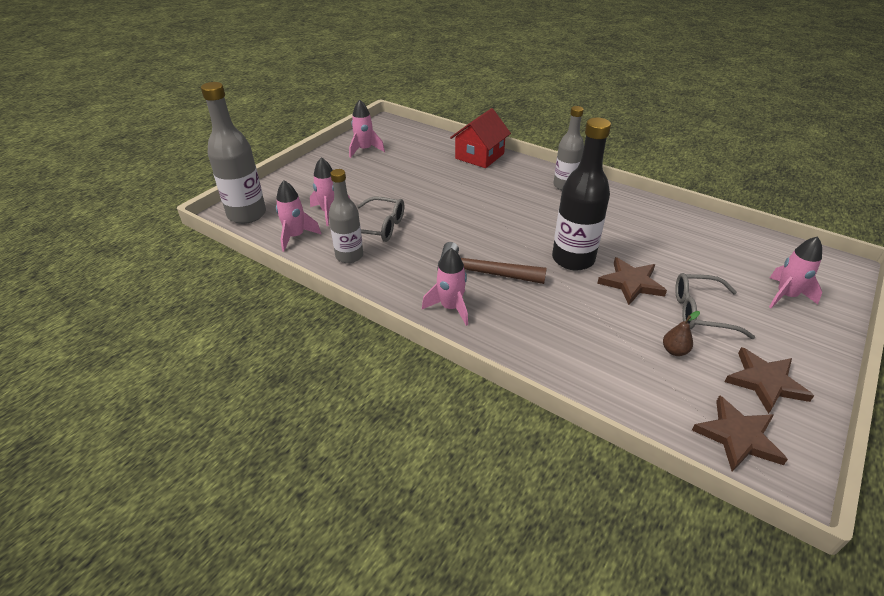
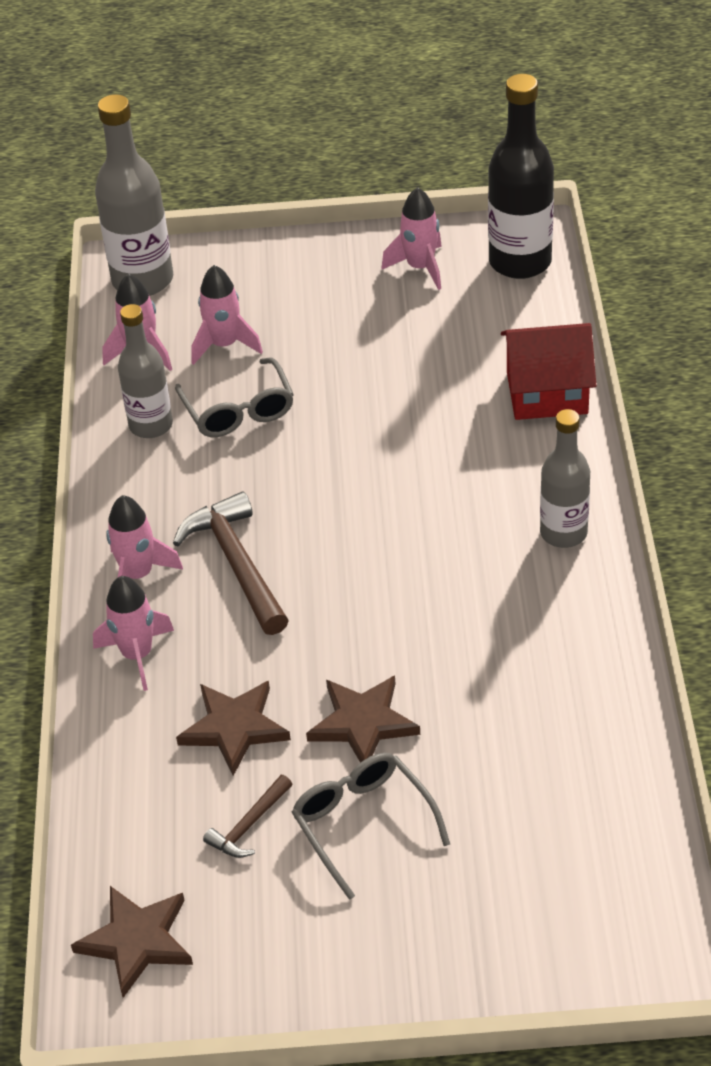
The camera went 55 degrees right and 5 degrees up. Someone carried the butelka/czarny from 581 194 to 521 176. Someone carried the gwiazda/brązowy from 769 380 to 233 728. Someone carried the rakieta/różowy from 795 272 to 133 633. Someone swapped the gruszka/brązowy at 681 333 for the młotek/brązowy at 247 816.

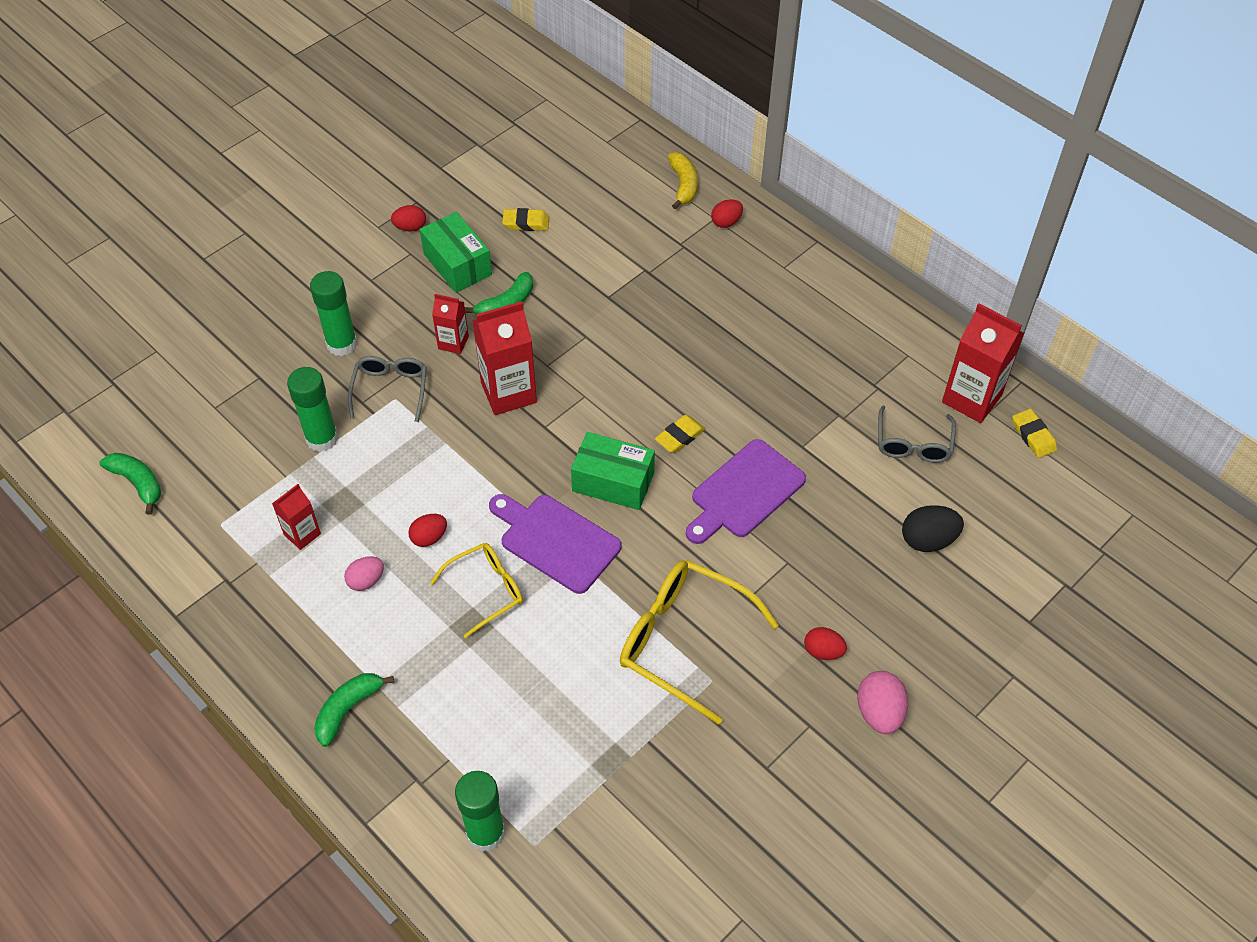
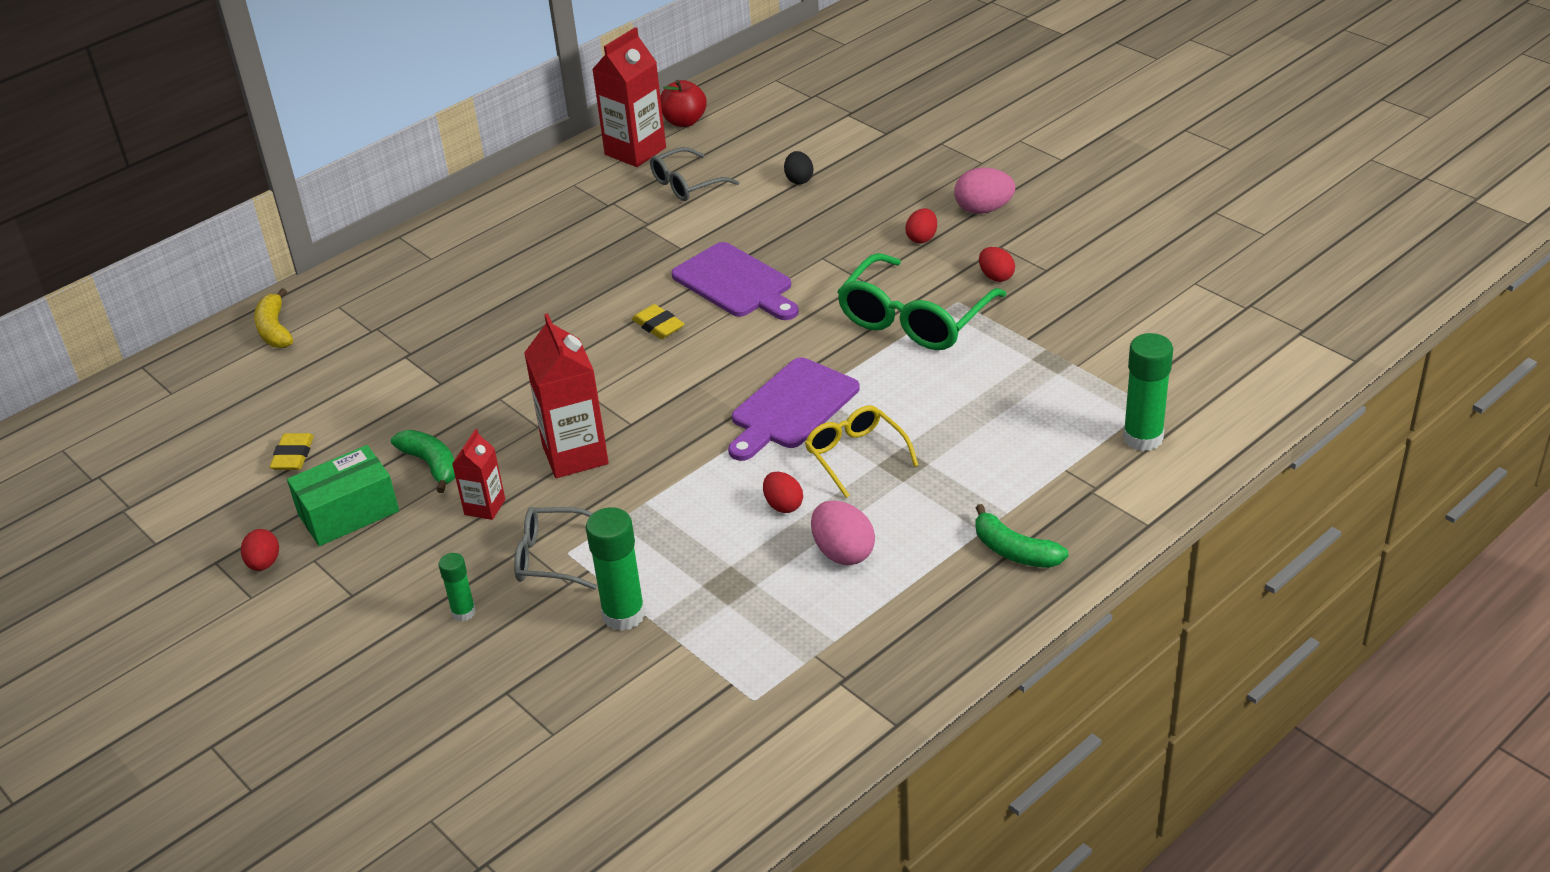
The camera went 85 degrees left and 15 degrees down. Someone took away the banan/zielony at 130 484. Someone took away the karton mleka/czerwony at 296 517. Someone took away the pudełko/zielony at 613 471. Someone carried the jajko/czerwony from 727 213 to 997 264. Someone swapped the gumka do mazania/żółty at 1034 433 for the jabłko/czerwony at 683 103. Someone repainted the okulary/żółty at 699 642, which became the okulary/zielony at 922 301. Someone rotated the banan/żółty at 683 180 by 105 degrees counterclockwise. Someone rotated the okulary/szary at 917 434 by 135 degrees clockwise. Someone scaled the klej w sztyfcie/zielony at 334 313 by 0.57. Someone scaled the jajko/różowy at 364 573 by 1.50. Someone scaled the jajko/czarny at 933 528 by 0.67.

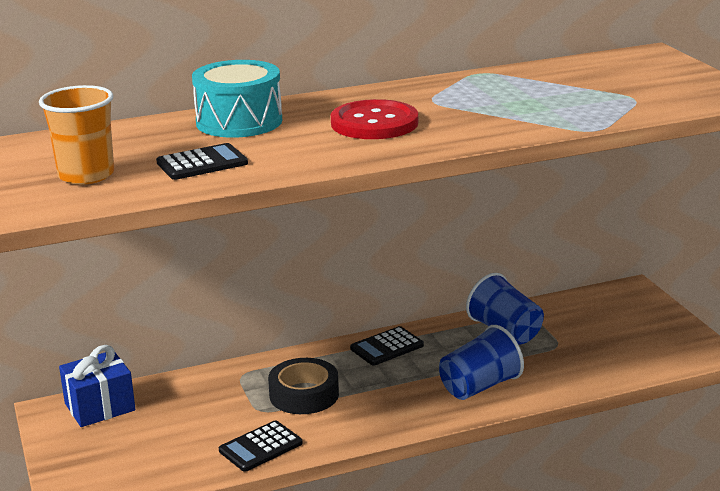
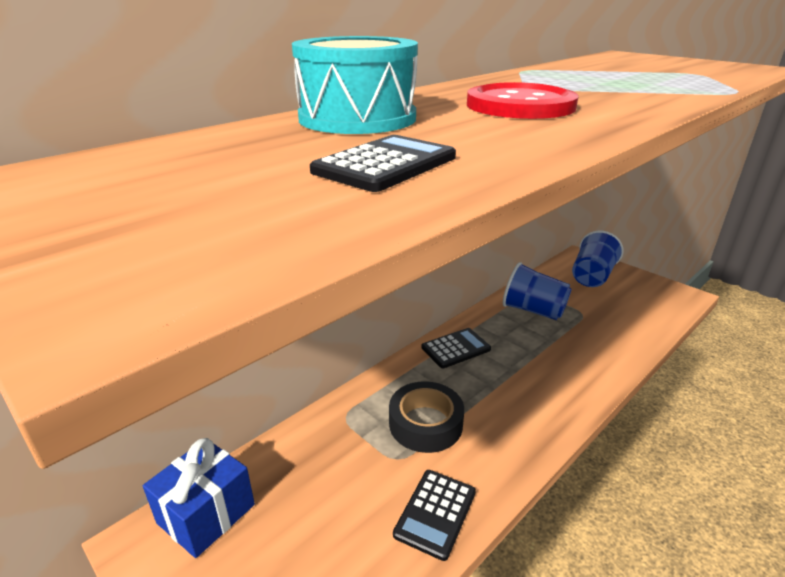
The camera went 25 degrees left and 5 degrees up. Someone took away the szklanka/pomarańczowy at 76 135. Someone carried the szklanka/niebieski from 481 362 to 598 259. Someone rotated the kalkulator/czarny at 387 346 by 150 degrees counterclockwise.

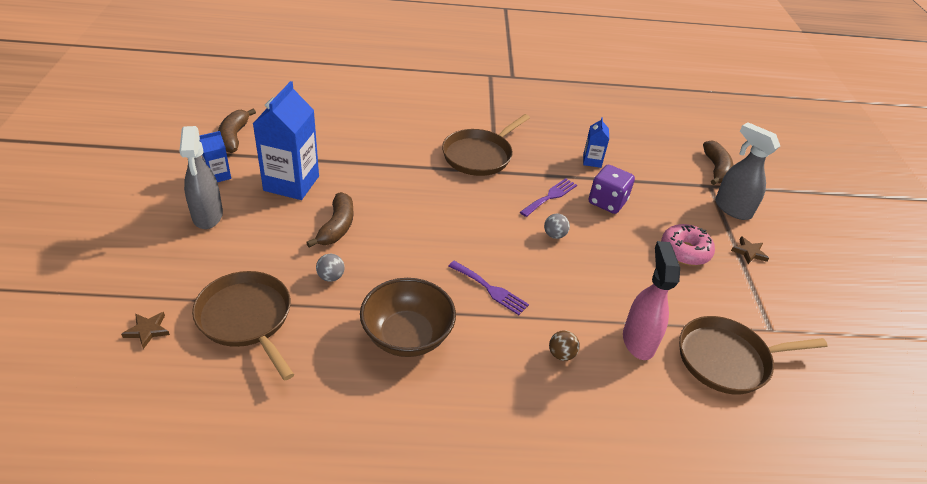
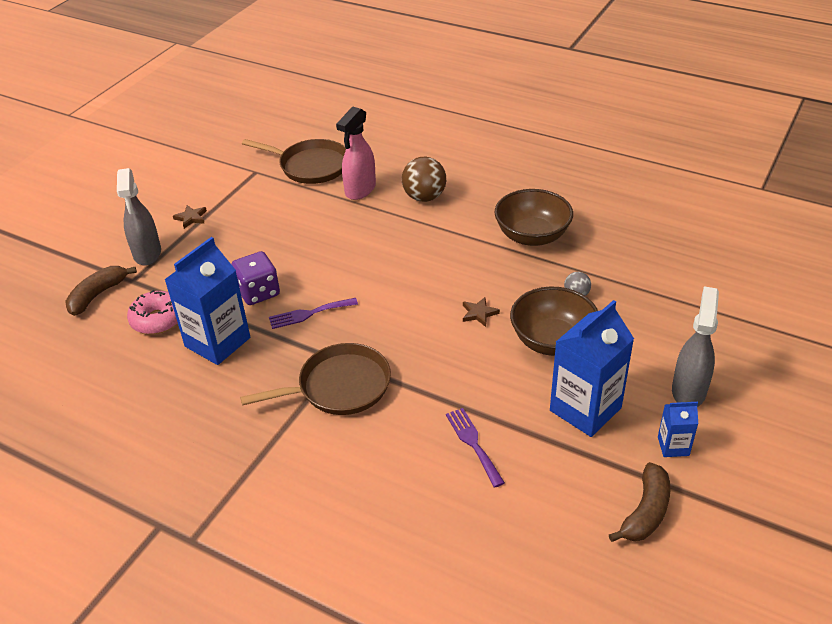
The camera went 145 degrees left and 0 degrees up. Someone took away the patelnia/brązowy at 243 326. Someone took away the piłka/szary at 557 226. Someone carried the gwiazda/brązowy from 145 330 to 481 312. Someone carried the widelec/fioletowy from 489 288 to 475 448. Someone carried the donut/różowy from 688 244 to 152 312. Someone swapped the banan/brązowy at 329 219 for the miska/brązowy at 554 321. Someone scaled the piłka/brązowy at 564 346 by 1.90. Someone scaled the karton mleka/niebieski at 596 142 by 2.05.

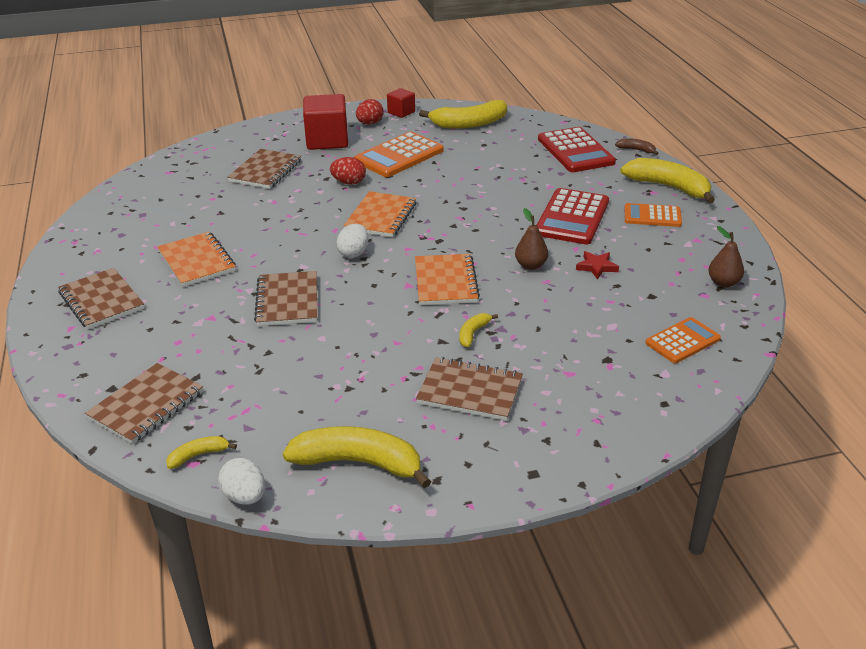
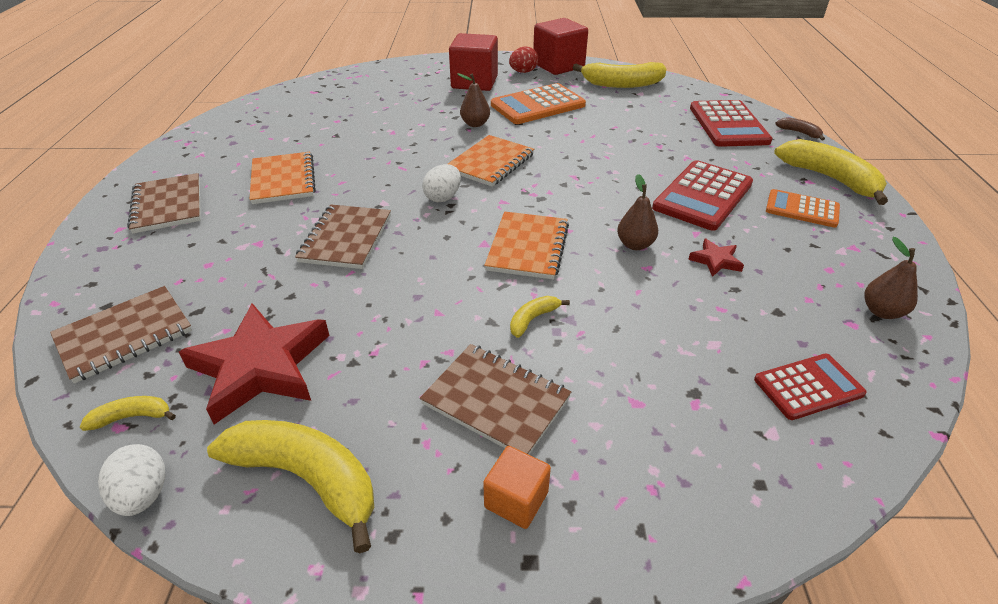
The camera went 15 degrees right and 5 degrees up. Someone took away the zeszyt/brązowy at 264 169. Someone put down the gwiazda/czerwony at 254 363. Someone put down the sześcian/pomarańczowy at 517 487. Someone swapped the jajko/czerwony at 348 171 for the gruszka/brązowy at 473 100. Someone repainted the kalkulator/pomarańczowy at 683 340, which became the kalkulator/czerwony at 810 387. Someone scaled the sześcian/czerwony at 401 103 by 1.89.

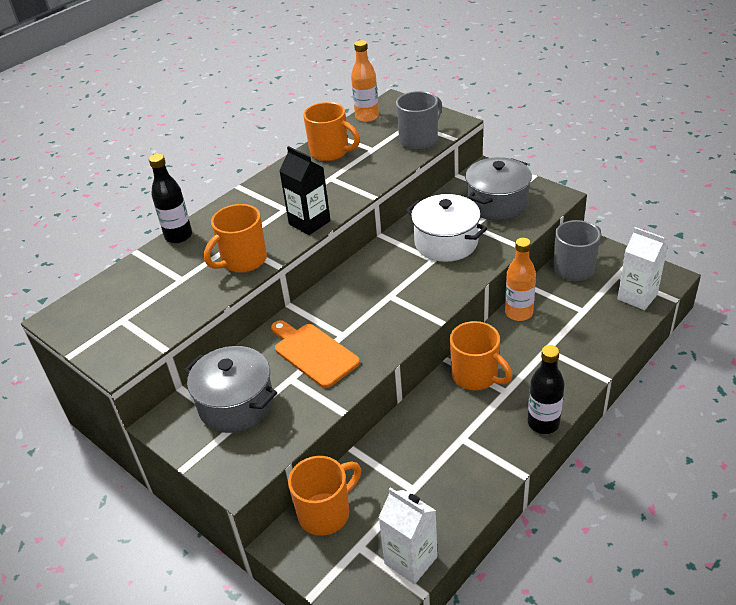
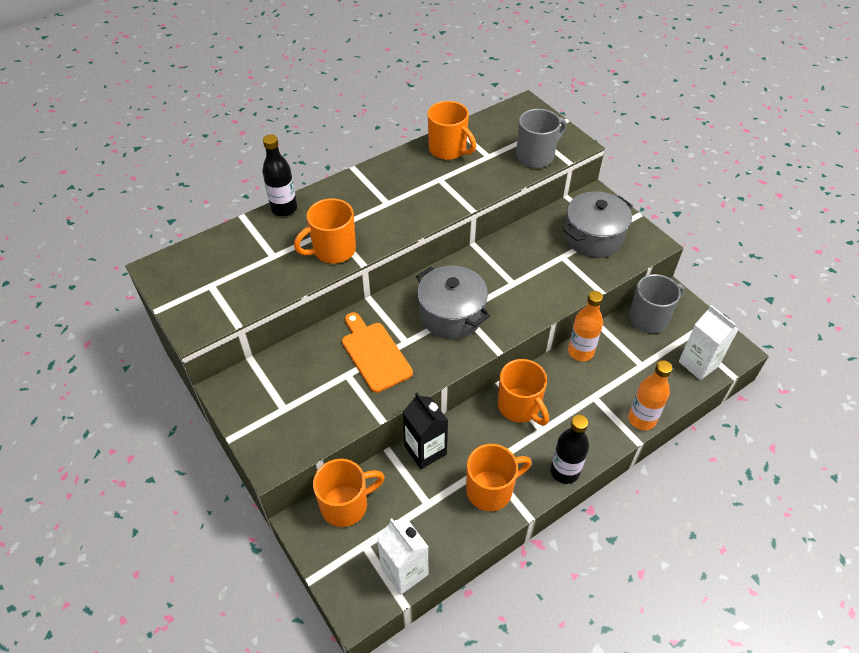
The camera went 10 degrees right and 10 degrees up. Someone took away the garnek/biały at 446 228. Someone put down the kubek/pomarańczowy at 499 477. Someone carried the garnek/szary from 230 389 to 453 302. Someone carried the karton mleka/czarny from 304 190 to 425 431. Someone carried the butelka/pomarańczowy from 365 81 to 650 395.

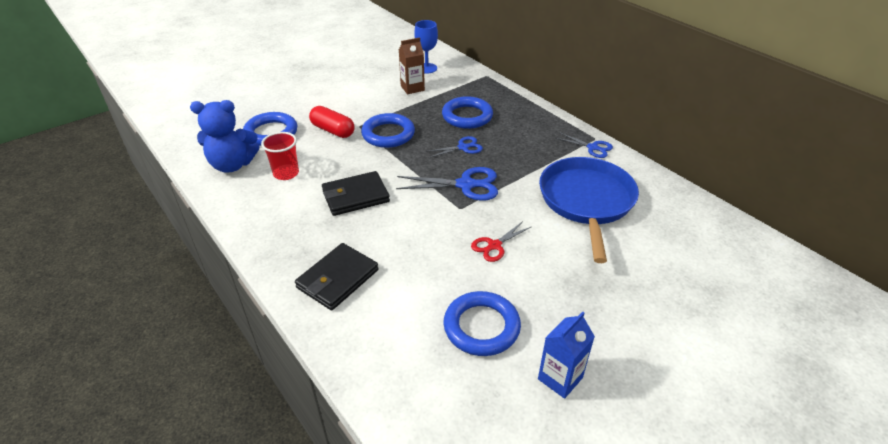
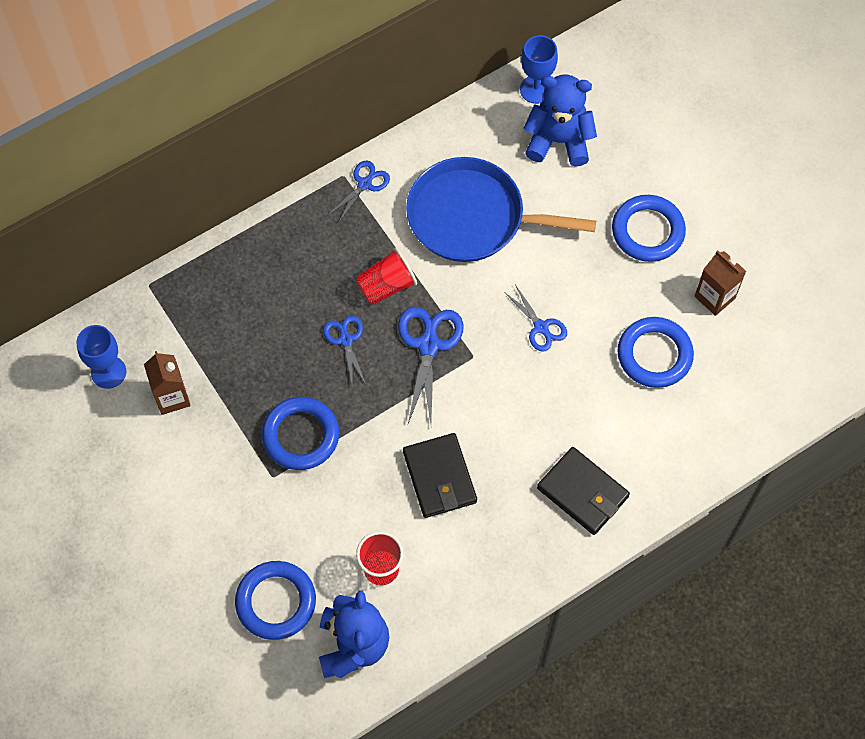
The camera went 85 degrees left and 25 degrees up. Someone took away the kapsułka/czerwony at 331 122. Someone put down the szklanka/czerwony at 386 276. Someone put down the kielich/niebieski at 539 69. Someone put down the miś/niebieski at 560 121. Someone carried the pierścień/niebieski from 467 112 to 649 228. Someone repainted the nożyczki/czerwony at 501 241, which became the nożyczki/niebieski at 535 318. Someone repainted the karton mleka/niebieski at 566 355, which became the karton mleka/brązowy at 720 283.

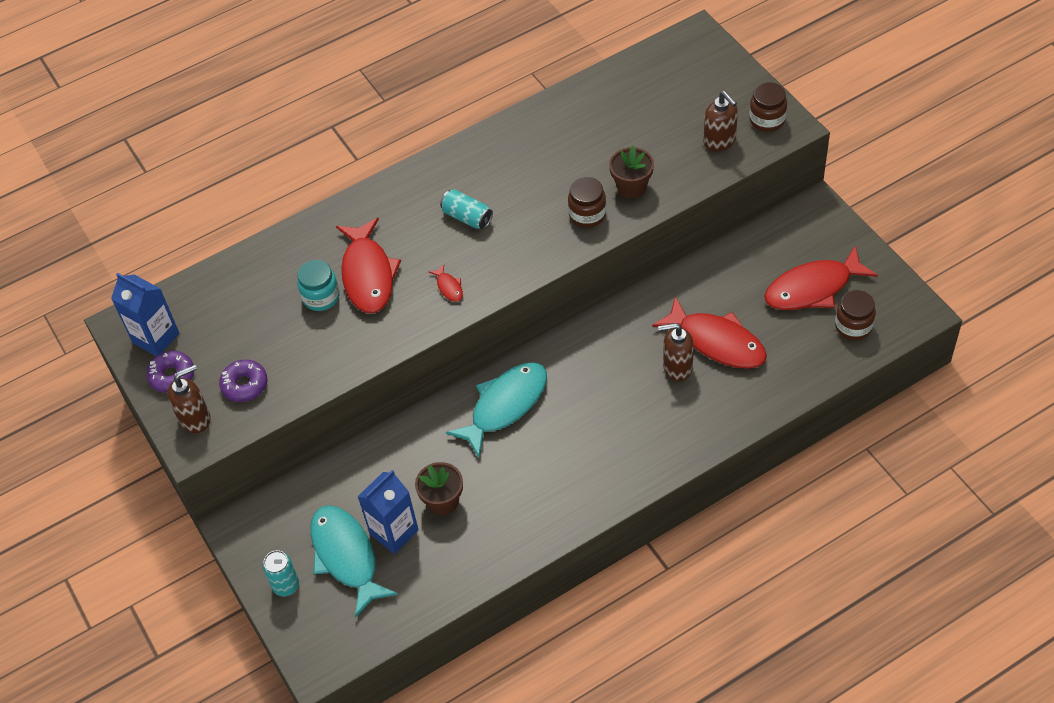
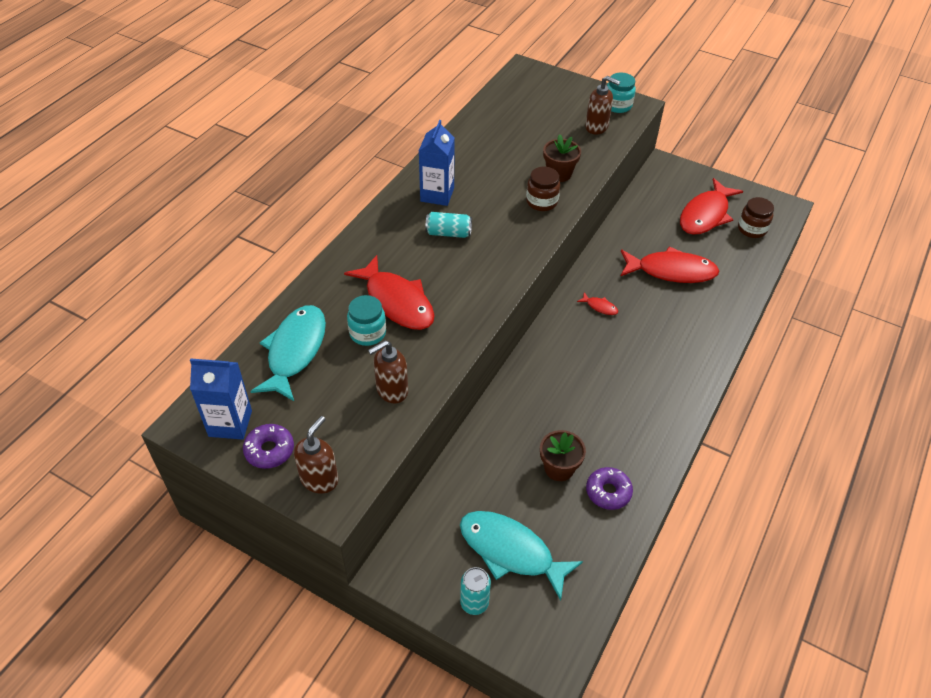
The camera went 35 degrees left and 5 degrees down. Someone carried the donut/fioletowy from 243 380 to 609 488. Someone carried the karton mleka/niebieski from 388 512 to 437 163. Someone carried the ryba/czerwony from 446 283 to 597 303. Someone carried the ryba/turkusowy from 496 409 to 288 353. Someone carried the dozownik mydła/brązowy from 676 352 to 388 372. Someone repainted the słoik/brązowy at 768 107, which became the słoik/turkusowy at 621 93.

